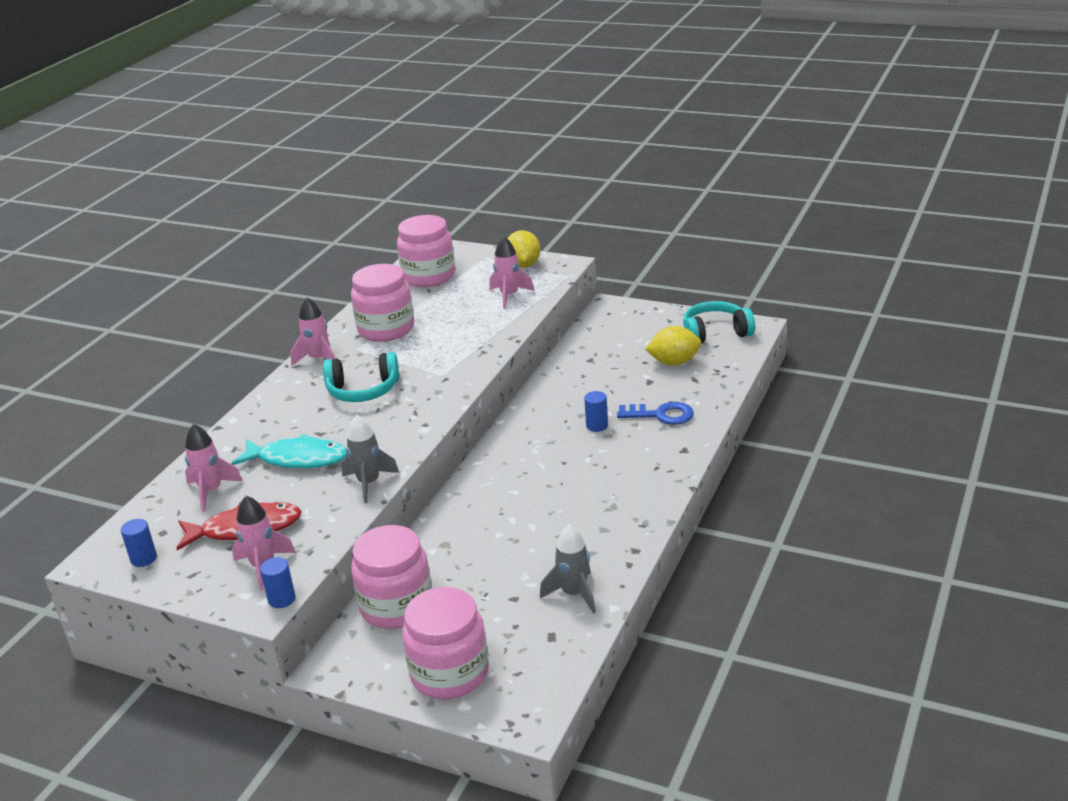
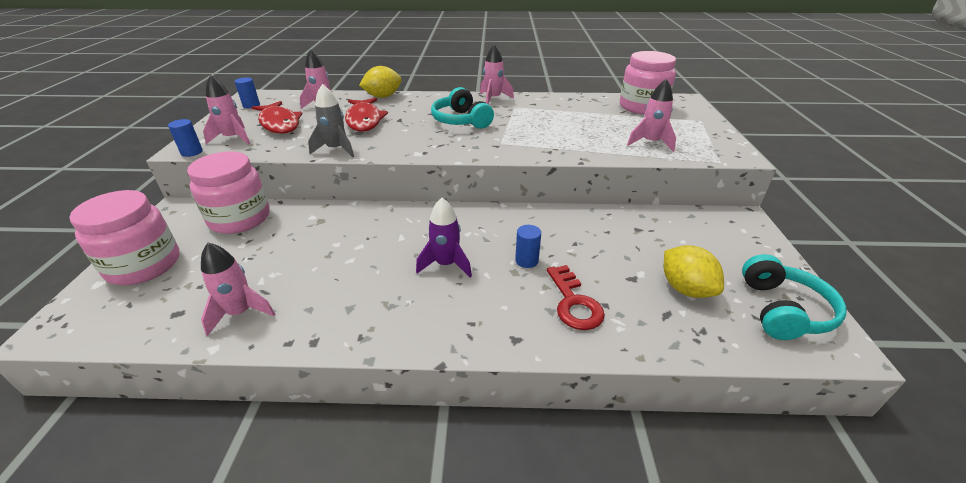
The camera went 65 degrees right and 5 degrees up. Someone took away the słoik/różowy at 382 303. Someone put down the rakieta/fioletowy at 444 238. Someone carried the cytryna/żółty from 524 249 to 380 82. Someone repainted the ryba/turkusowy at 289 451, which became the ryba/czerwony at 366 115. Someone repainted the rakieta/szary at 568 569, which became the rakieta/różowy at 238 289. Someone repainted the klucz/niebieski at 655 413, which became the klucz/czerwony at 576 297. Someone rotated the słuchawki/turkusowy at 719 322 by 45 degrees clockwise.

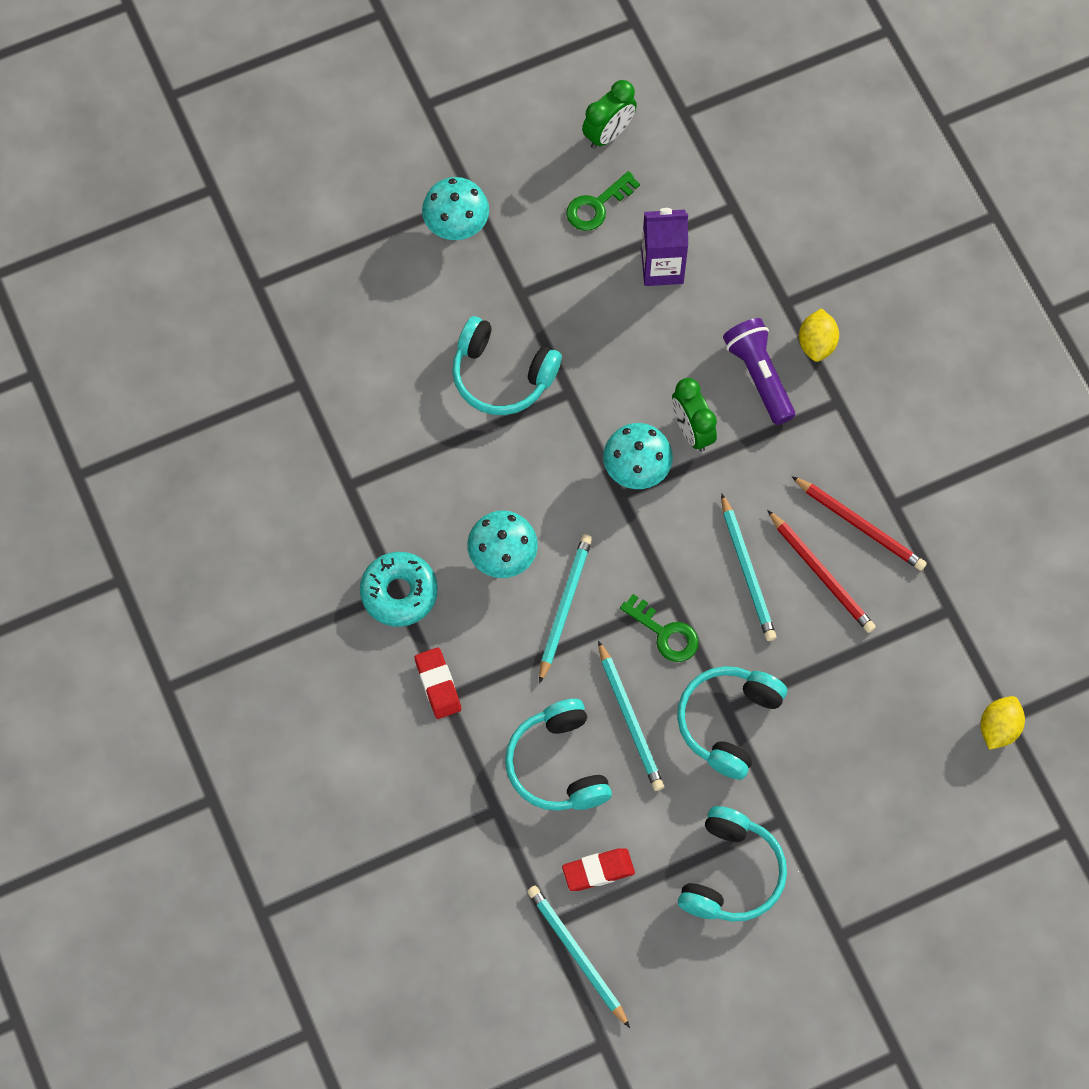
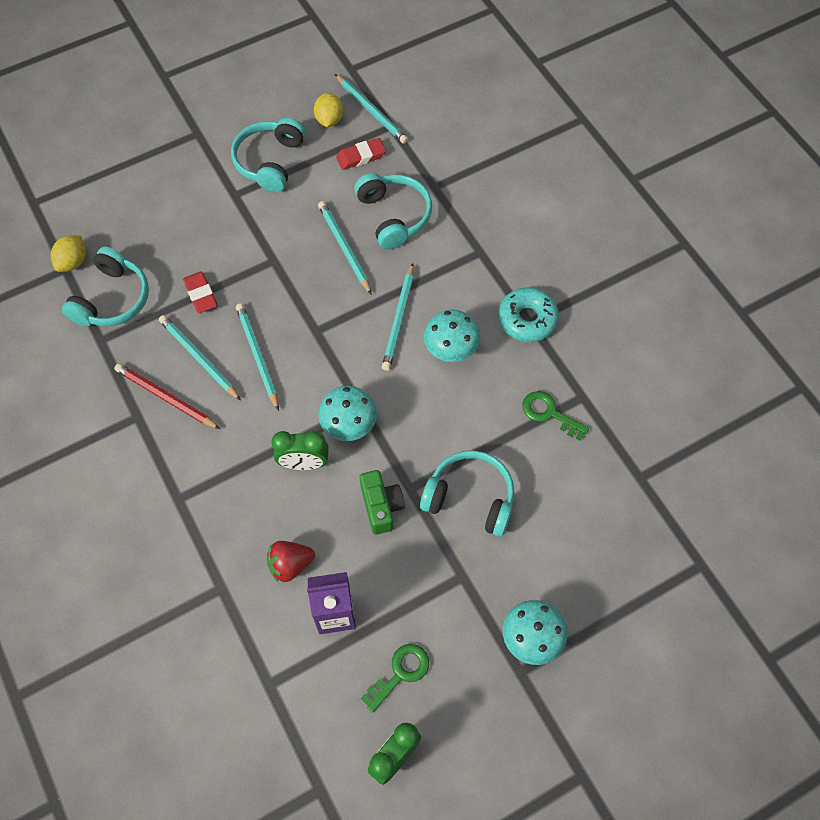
The camera went 175 degrees right and 5 degrees down. Someone took away the latarka/fioletowy at 759 371. Someone put down the truskawka/czerwony at 291 561. Someone put down the aparat fotograficzny/zielony at 382 502. Someone carried the gumka do mazania/czerwony from 438 683 to 200 292. Someone carried the klucz/zielony from 659 628 to 555 416. Someone carried the słuchawki/turkusowy from 732 723 to 105 287. Someone carried the cytryna/żółty from 819 335 to 328 110. Someone repainted the ołówek/czerwony at 821 571, which became the ołówek/turkusowy at 200 357. Someone rotated the budzik/zielony at 694 415 by 120 degrees clockwise.

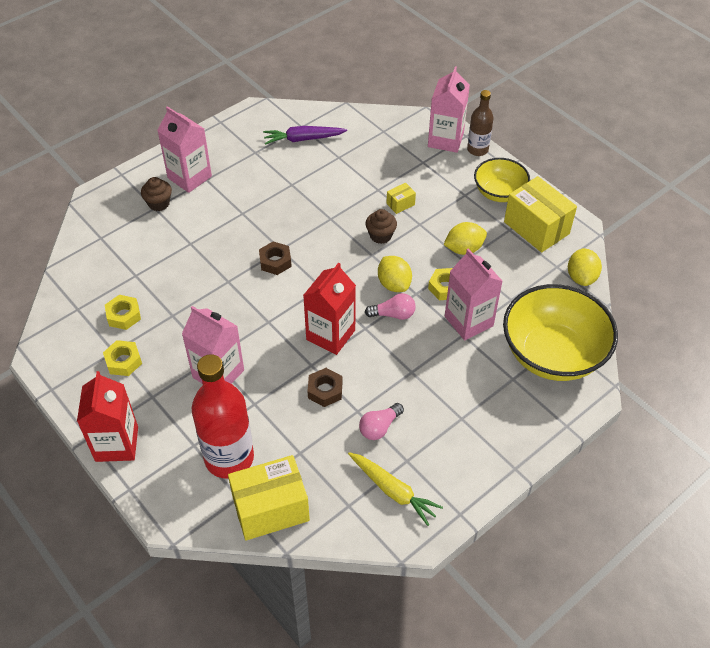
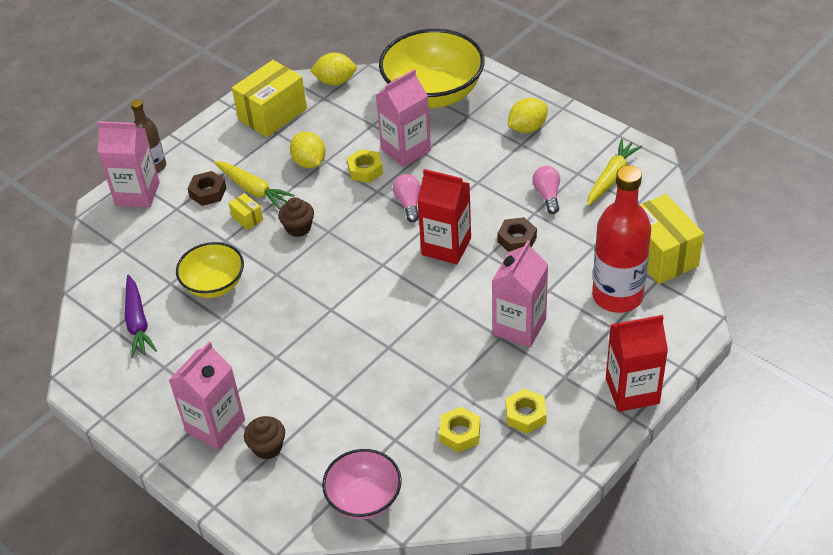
The camera went 95 degrees left and 5 degrees down. Someone put down the marchewka/żółty at 254 185. Someone put down the miska/różowy at 362 484. Someone carried the nakrętka/brązowy from 275 258 to 206 188. Someone carried the cytryna/żółty from 395 274 to 528 115. Someone carried the miska/żółty from 502 180 to 210 270. Someone rotated the żarówka/różowy at 381 421 by 135 degrees counterclockwise.

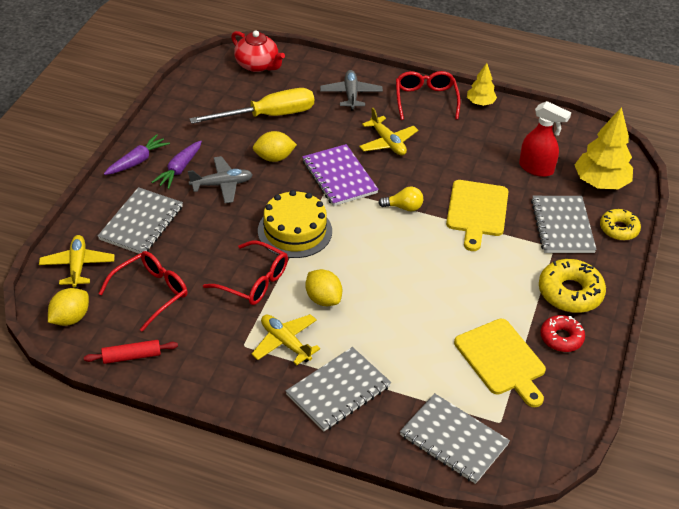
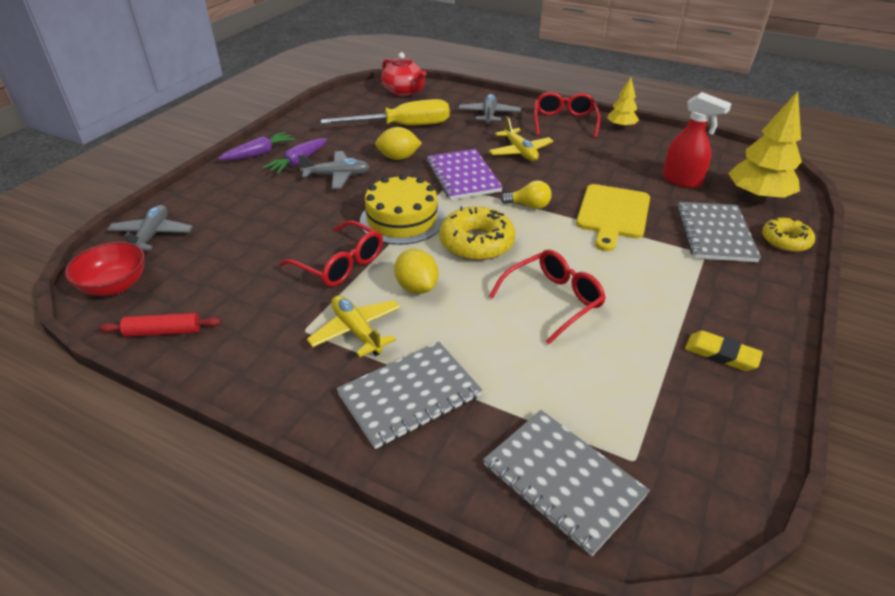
The camera went 10 degrees right and 5 degrees down. Someone took away the zeszyt/szary at 140 220. Someone took away the deska do krojenia/żółty at 500 363. Someone carried the okulary/czerwony from 143 291 to 547 296. Someone carried the donut/żółty from 572 286 to 477 233. Someone swapped the cytryna/żółty at 68 307 for the miska/czerwony at 105 269. Someone swapped the donut/czerwony at 562 333 for the gumka do mazania/żółty at 724 351. Someone repainted the samolot/żółty at 77 261, which became the samolot/szary at 150 228.

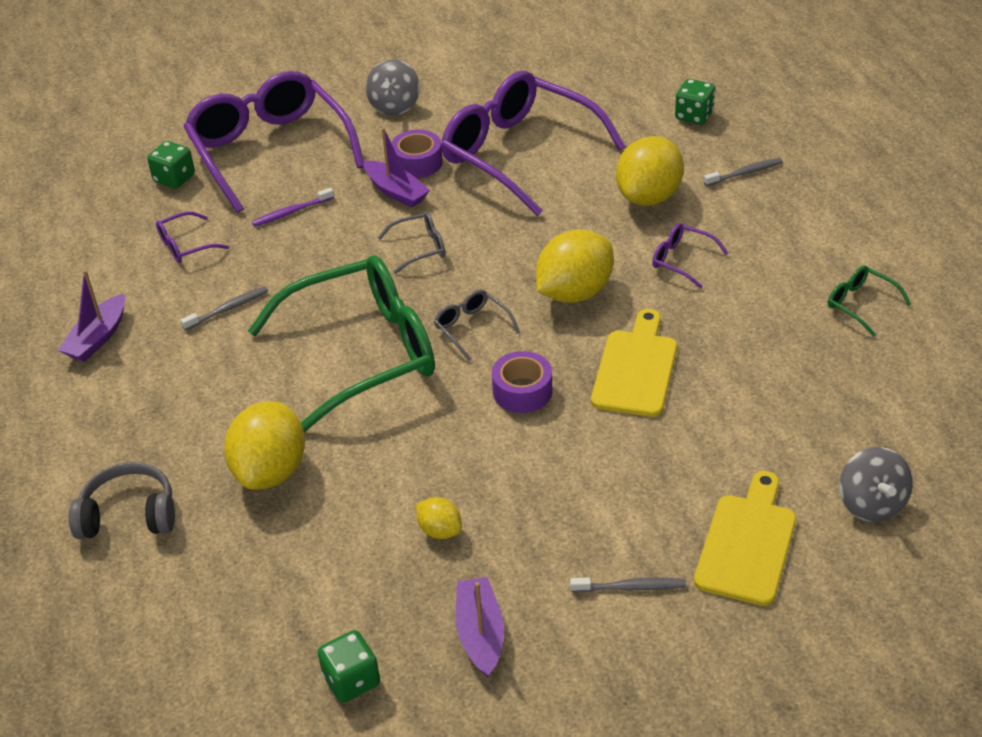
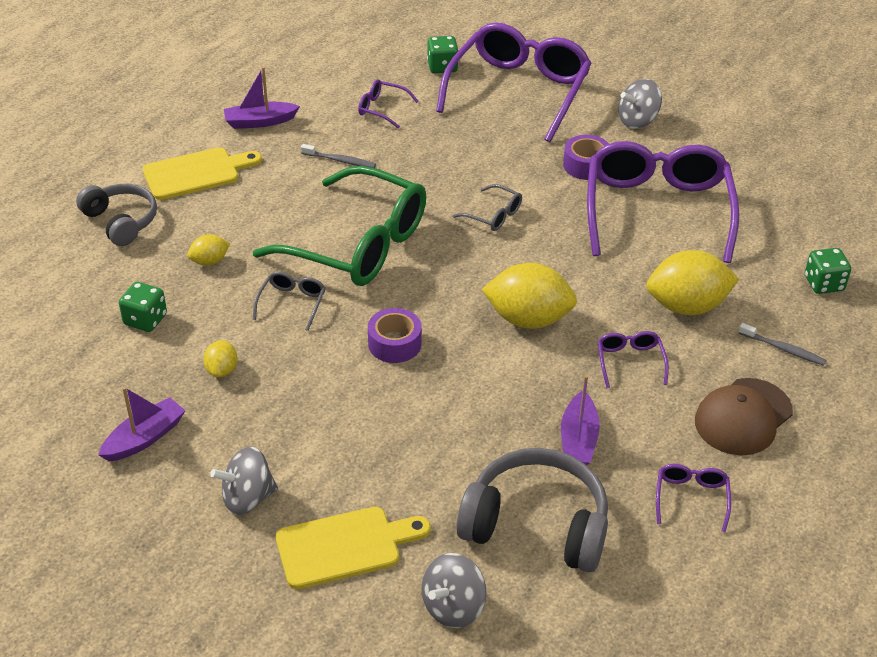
The camera went 50 degrees right and 0 degrees up. Someone took away the szczoteczka do zębów/fioletowy at 293 207. Someone put down the słuchawki/szary at 532 510. Someone put down the czapka/brązowy at 744 417. Someone carried the kostka do gry/zielony from 349 666 to 143 307. Someone carried the łódka/fioletowy from 397 167 to 580 420. Someone carried the okulary/szary from 477 325 to 289 301. Someone carried the deska do krojenia/żółty from 634 363 to 202 173. Someone swapped the szczoteczka do zębów/szary at 628 585 for the bączek/szary at 244 481. Someone repainted the okulary/zielony at 869 301, which became the okulary/fioletowy at 693 498. Someone scaled the cytryna/żółty at 264 446 by 0.49.

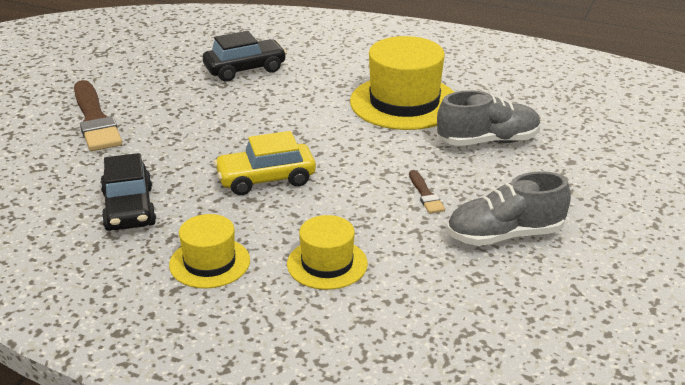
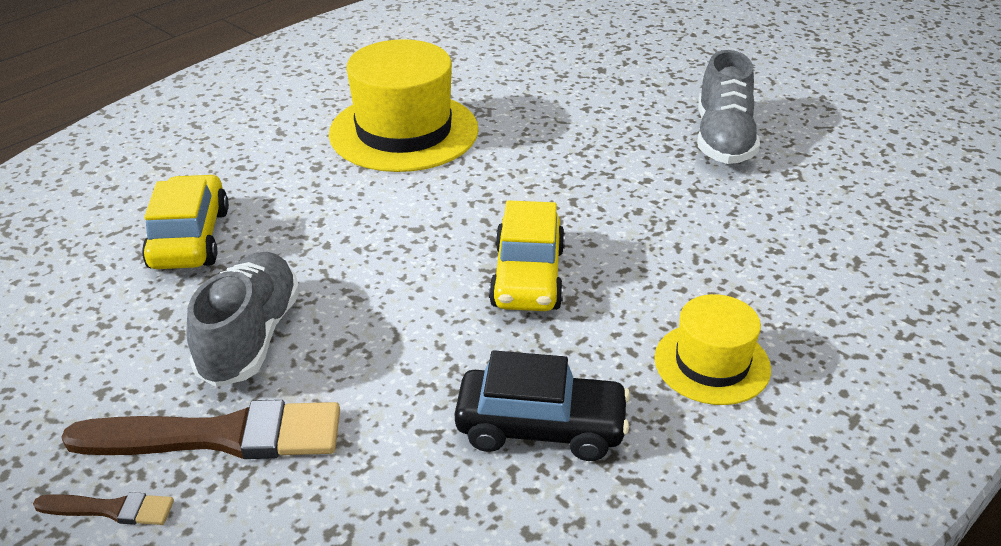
The camera went 70 degrees left and 5 degrees up. Someone took away the kapelusz/żółty at 327 252. Someone carried the pędzel/brązowy from 427 192 to 103 508. Someone carried the but/szary from 489 118 to 243 319. Someone repainted the samochód/czarny at 245 56, which became the samochód/żółty at 185 221.

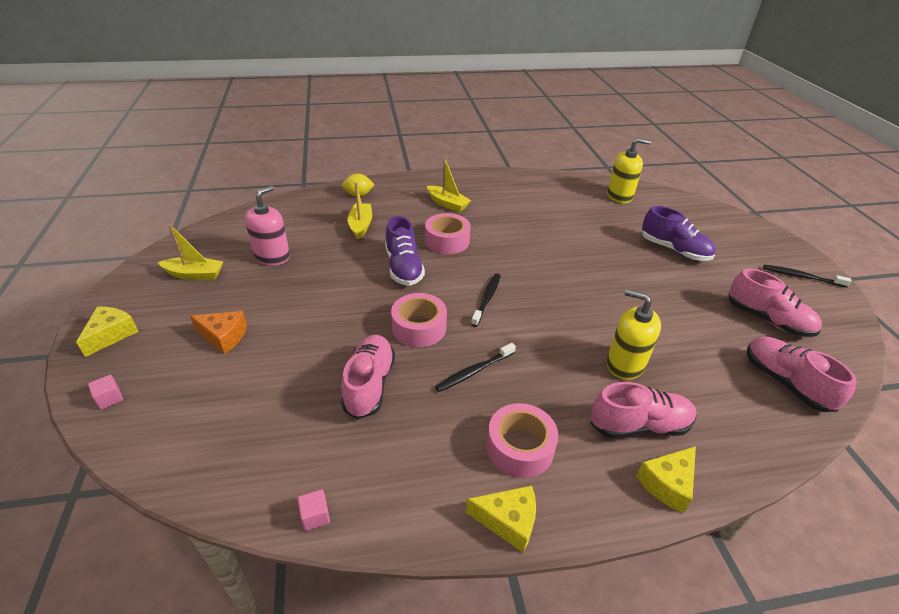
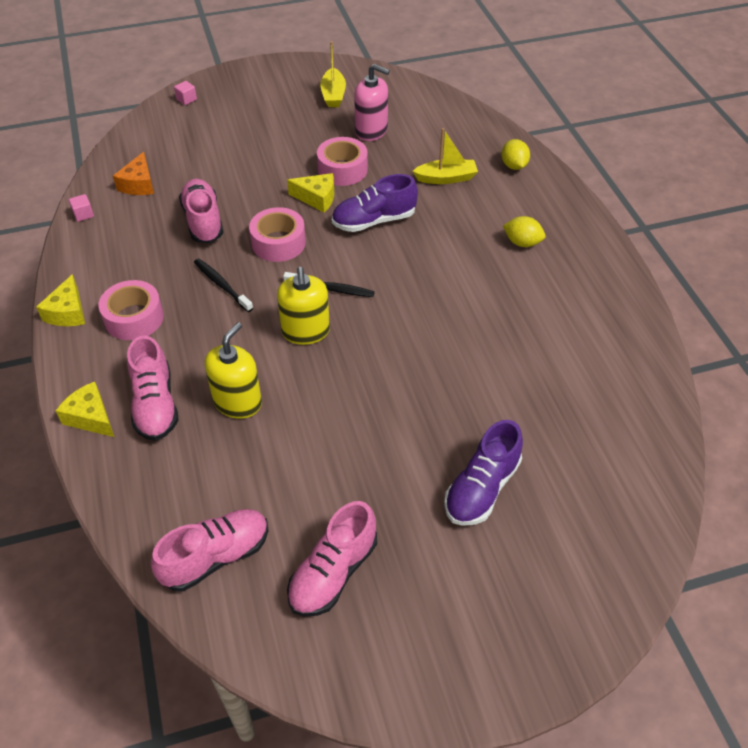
The camera went 85 degrees right and 10 degrees up. Someone took away the szczoteczka do zębów/czarny at 807 276. Someone carried the ser/żółty from 107 331 to 310 192. Someone carried the ser/pomarańczowy from 218 332 to 133 173. Someone carried the taśma klejąca/różowy from 447 233 to 342 161. Someone carried the dozownik mydła/żółty from 629 170 to 303 306. Someone swapped the łódka/żółty at 449 185 for the cytryna/żółty at 524 231. Someone rotated the but/różowy at 368 377 by 105 degrees counterclockwise.

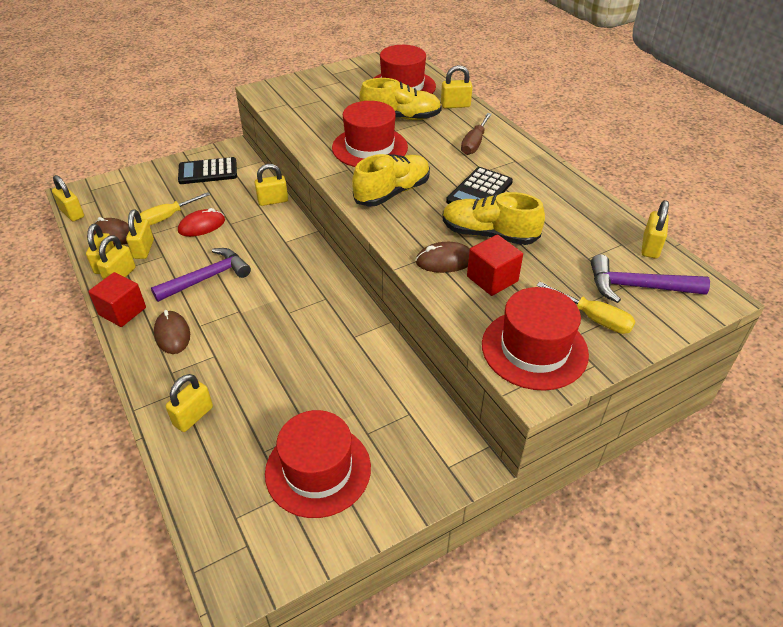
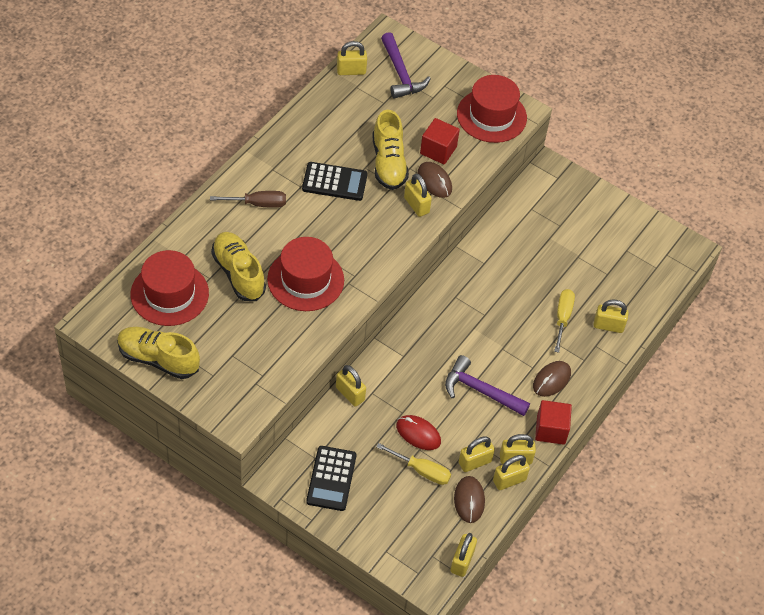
The camera went 120 degrees left and 10 degrees up. Someone took away the kapelusz/czerwony at 318 464. Someone carried the but/żółty from 391 180 to 158 353. Someone carried the kłódka/żółty from 457 86 to 418 195. Someone carried the śrubokręt/żółty from 586 308 to 564 321. Someone rotated the kalkulator/czarny at 207 170 by 45 degrees clockwise.

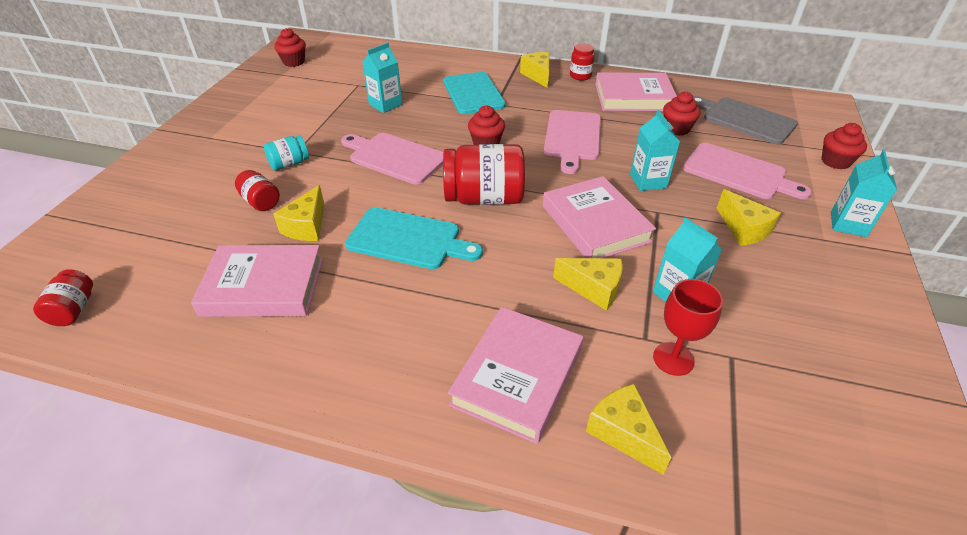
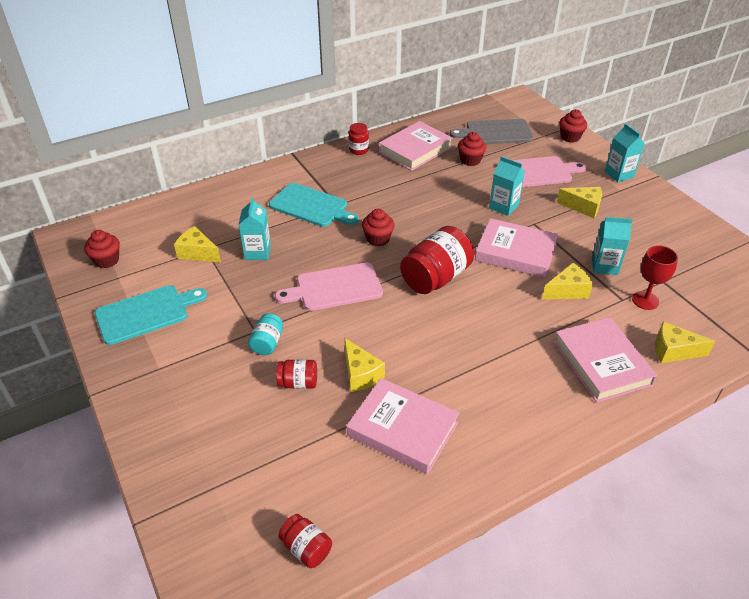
The camera went 45 degrees left and 0 degrees up. Someone took away the deska do krojenia/różowy at 572 142. Someone carried the deska do krojenia/turkusowy from 414 238 to 151 315. Someone carried the ser/żółty from 535 70 to 197 244. Someone rotated the książka/różowy at 257 281 by 75 degrees clockwise.

